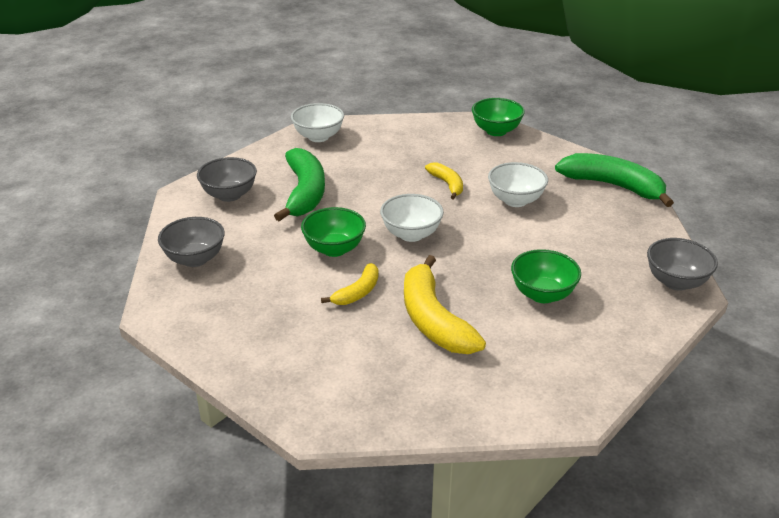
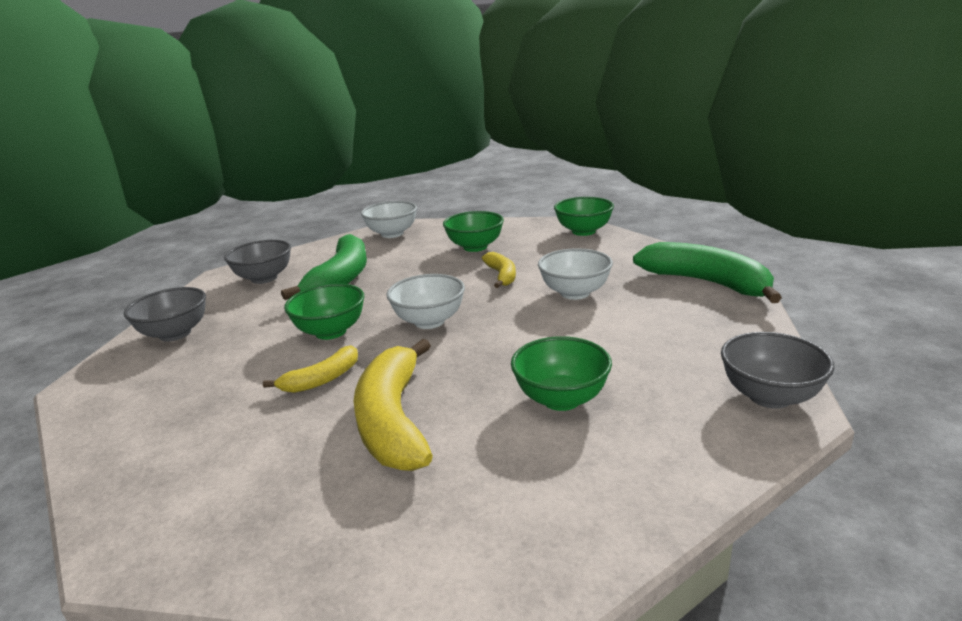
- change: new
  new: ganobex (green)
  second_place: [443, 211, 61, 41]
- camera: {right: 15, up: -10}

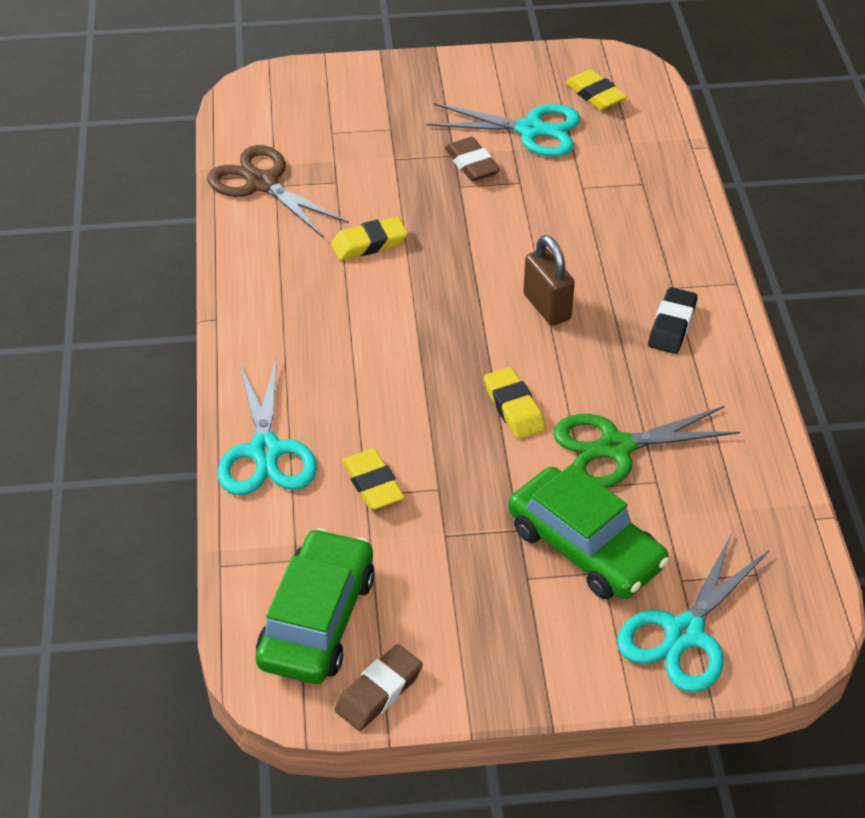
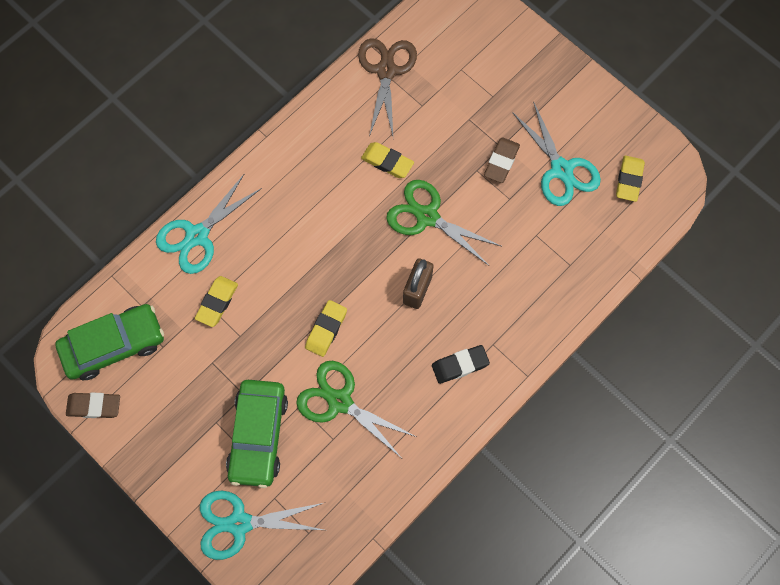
- change: new
  new: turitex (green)
  second_place: [386, 180, 115, 86]
- camera: {right: 50, up: 25}

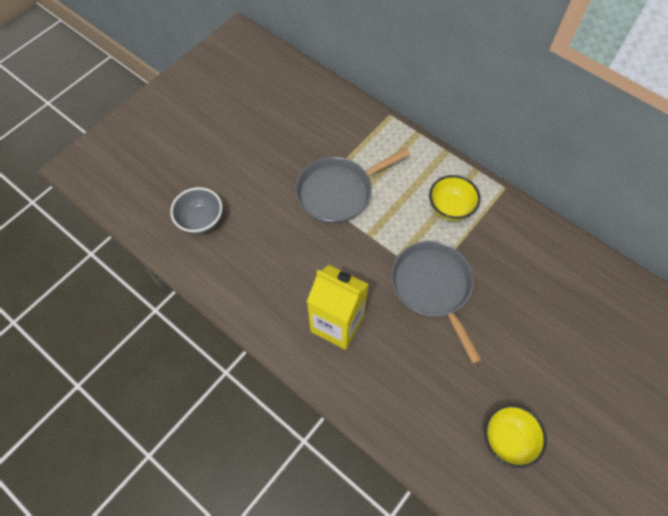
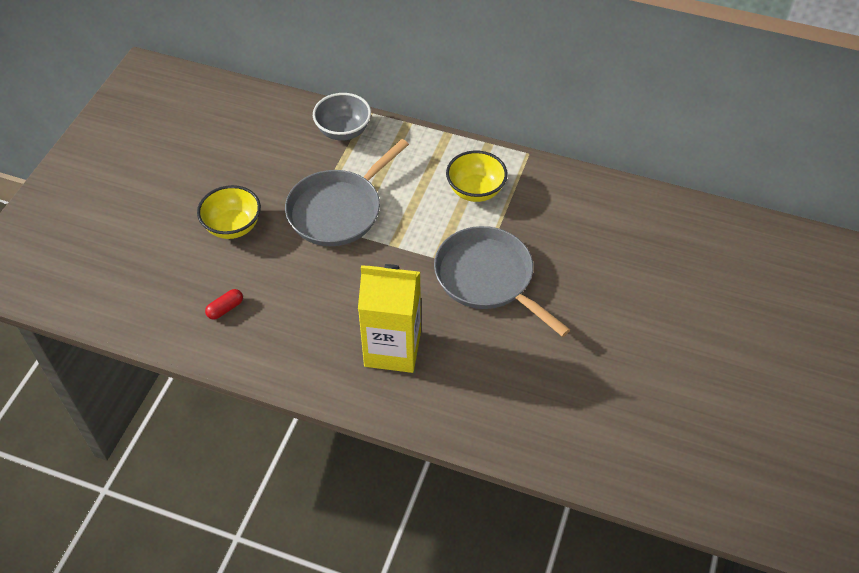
- change: new
  new: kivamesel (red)
  second_place: [205, 289, 38, 31]
- change: shifted
  old: ganobex (grey)
  first_place: [170, 187, 52, 47]
  second_place: [313, 93, 58, 48]
- change: shifted
  old: ganobex (yellow)
  first_place: [484, 404, 63, 64]
  second_place: [197, 185, 64, 54]
- camera: {right: -20, up: -10}

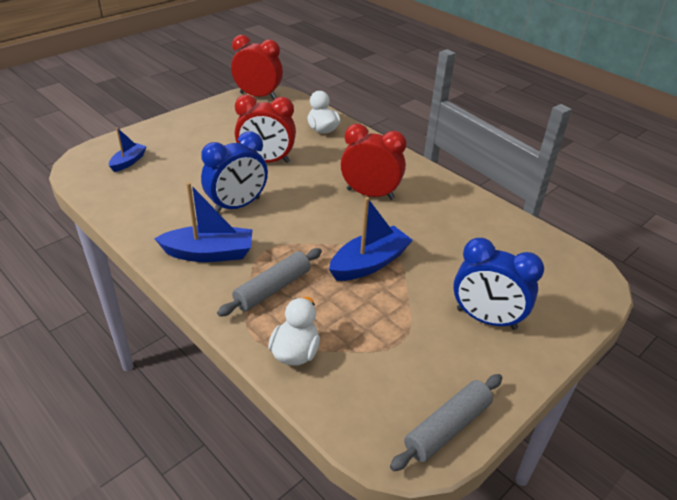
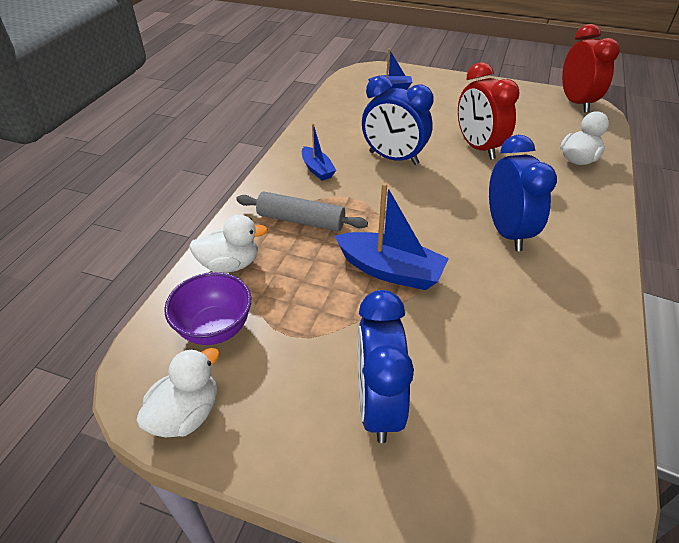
- change: new
  new: ganobex (purple)
  second_place: [164, 272, 87, 73]
- change: swapped
  old: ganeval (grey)
  new: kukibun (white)
  first_place: [390, 374, 112, 97]
  second_place: [136, 348, 84, 89]
- change: repainted
  old: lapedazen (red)
  new: lapedazen (blue)
  first_place: [341, 124, 65, 76]
  second_place: [489, 135, 68, 116]
- change: scaled
  old: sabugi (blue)
  first_place: [154, 182, 99, 80]
  second_place: [302, 123, 34, 58]
  factor: 0.58
- camera: {right: 65, up: 5}

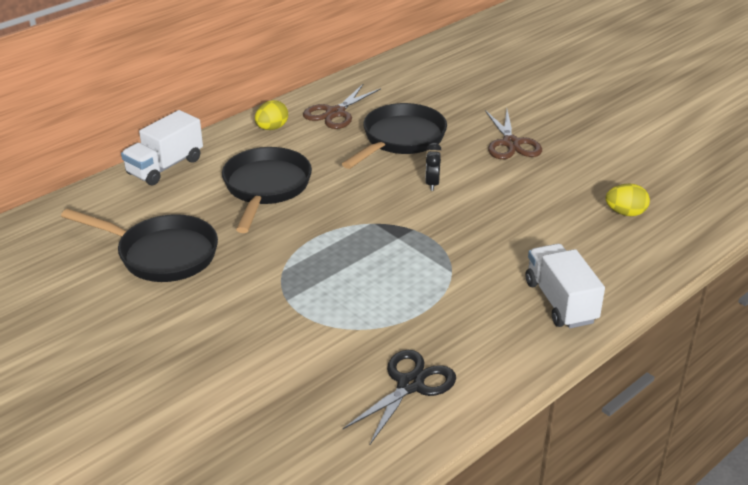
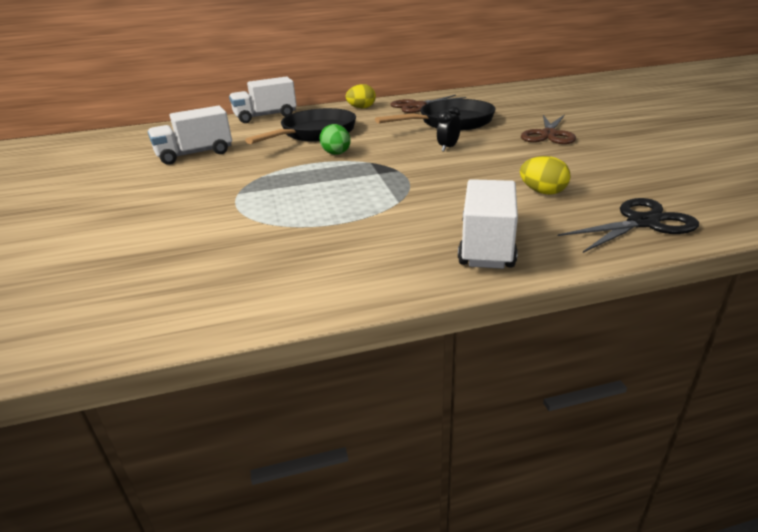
- change: new
  new: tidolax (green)
  second_place: [319, 124, 32, 31]
- change: shifted
  old: turitex (black)
  first_place: [343, 350, 113, 94]
  second_place: [558, 198, 141, 55]
- change: shifted
  old: tidolax (yellow)
  first_place: [606, 184, 44, 32]
  second_place: [520, 156, 51, 39]
- change: swapped
  old: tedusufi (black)
  new: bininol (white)
  first_place: [61, 209, 157, 73]
  second_place: [148, 106, 84, 59]
- camera: {right: 30, up: -5}

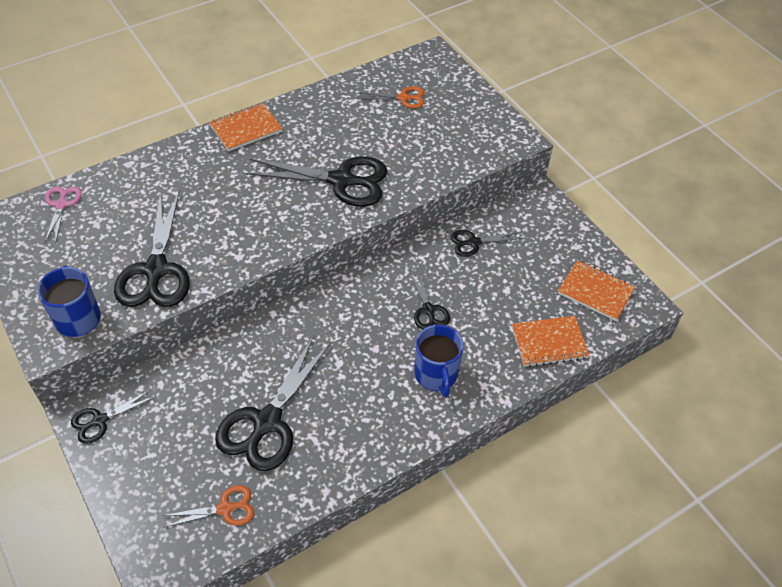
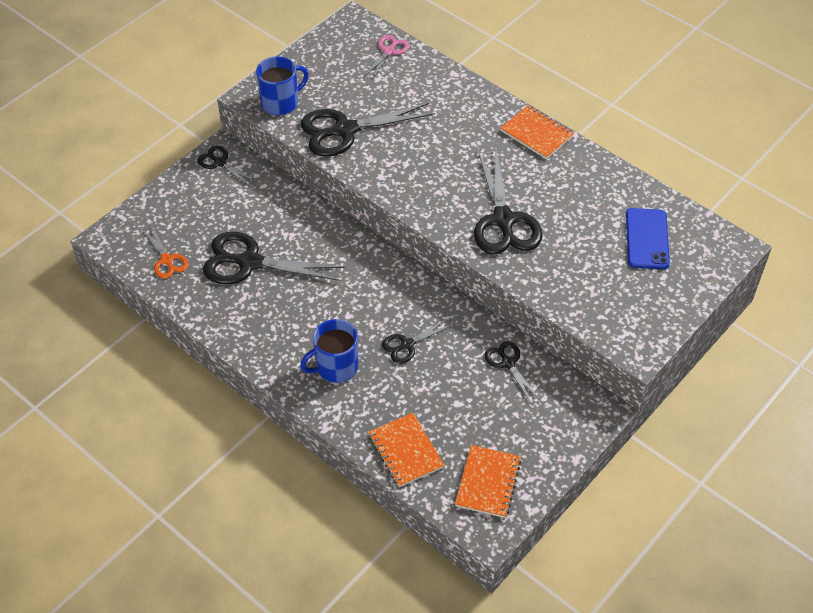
- change: swapped
  old: turitex (orange)
  new: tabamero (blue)
  first_place: [358, 86, 66, 22]
  second_place: [626, 208, 44, 61]
- change: rotated
  old: turitex (pink)
  first_place: [45, 187, 37, 57]
  second_place: [365, 35, 44, 44]
  degrees: -45
- camera: {right: 75, up: 0}

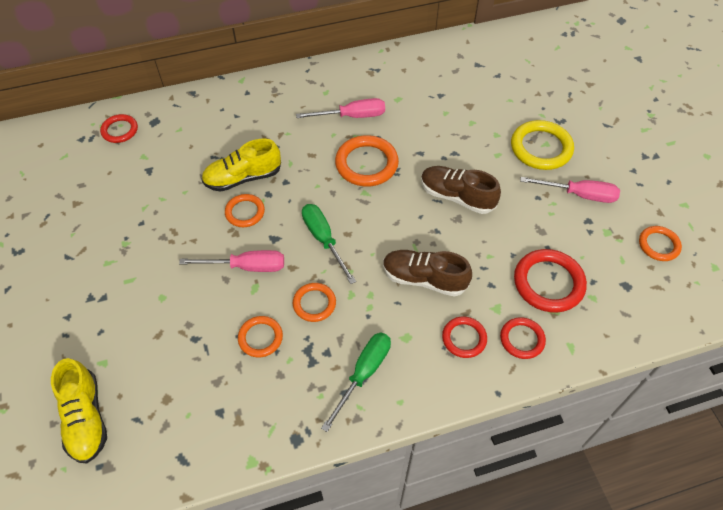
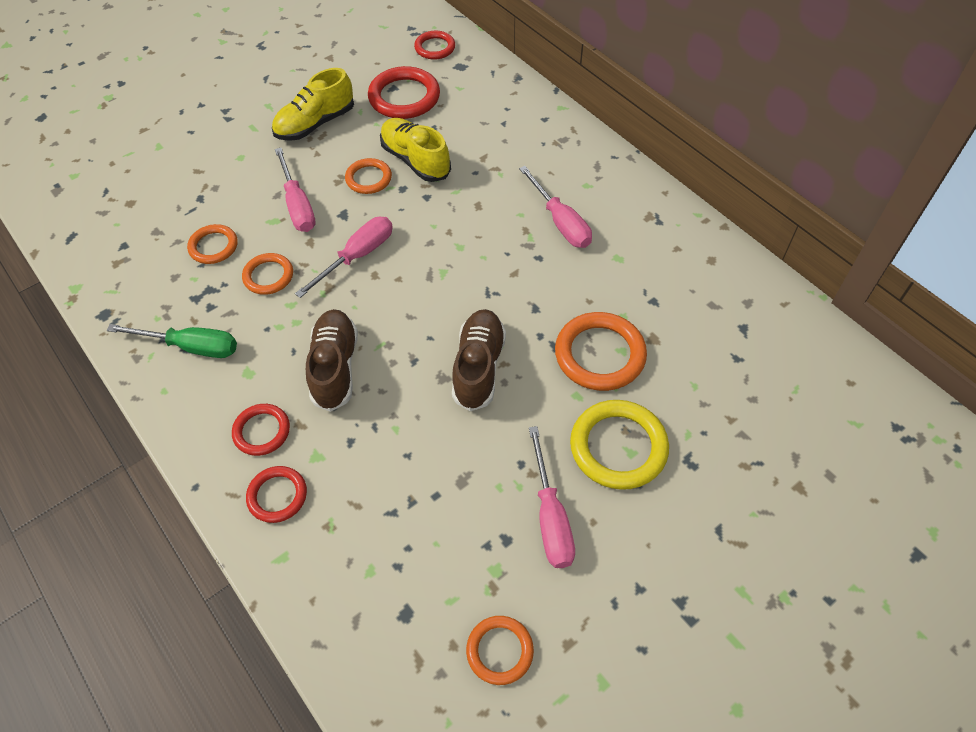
- change: shifted
  old: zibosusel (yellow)
  first_place: [51, 358, 56, 106]
  second_place: [272, 68, 82, 73]
- change: shifted
  old: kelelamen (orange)
  first_place: [335, 135, 64, 51]
  second_place: [555, 312, 92, 79]
- change: shifted
  old: kelelamen (red)
  first_place: [514, 249, 73, 64]
  second_place: [368, 66, 72, 53]
- change: repainted
  old: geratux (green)
  new: geratux (pink)
  first_place: [302, 204, 54, 80]
  second_place: [295, 217, 98, 81]
- camera: {right: 70, up: 0}

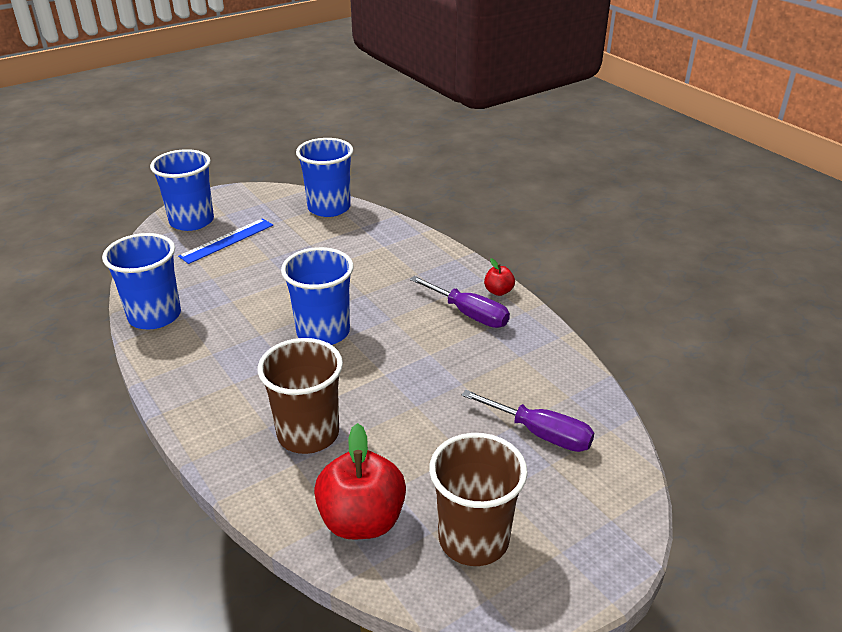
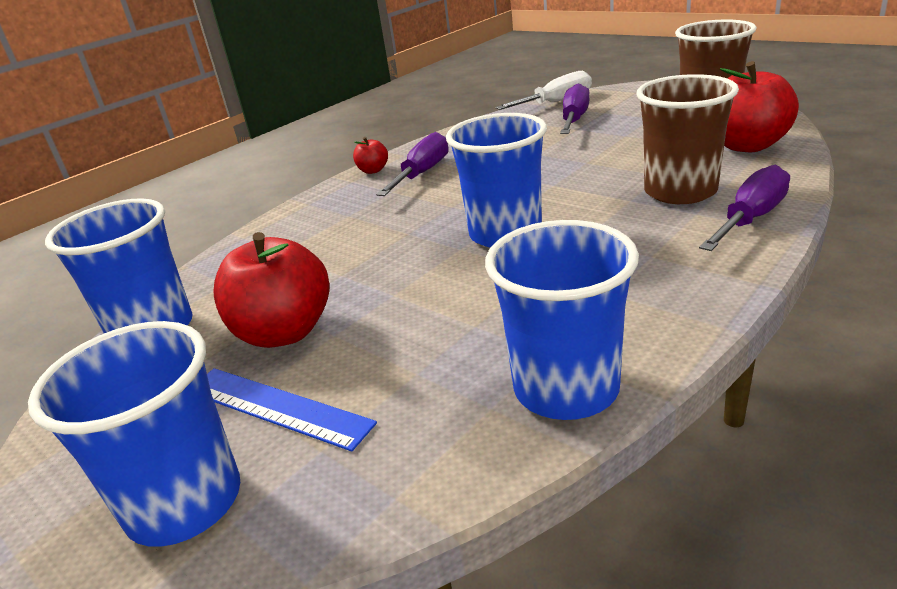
- change: new
  new: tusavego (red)
  second_place: [214, 232, 116, 116]
- change: new
  new: geratux (white)
  second_place: [495, 71, 97, 39]
- change: new
  new: geratux (purple)
  second_place: [699, 165, 91, 86]
- camera: {right: -100, up: -5}

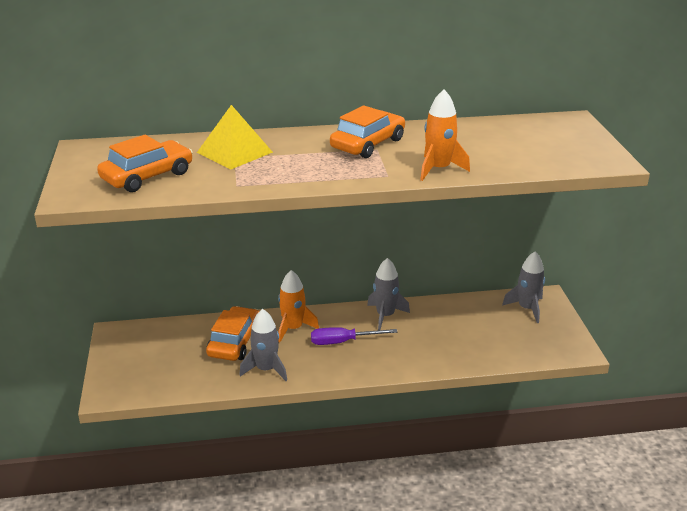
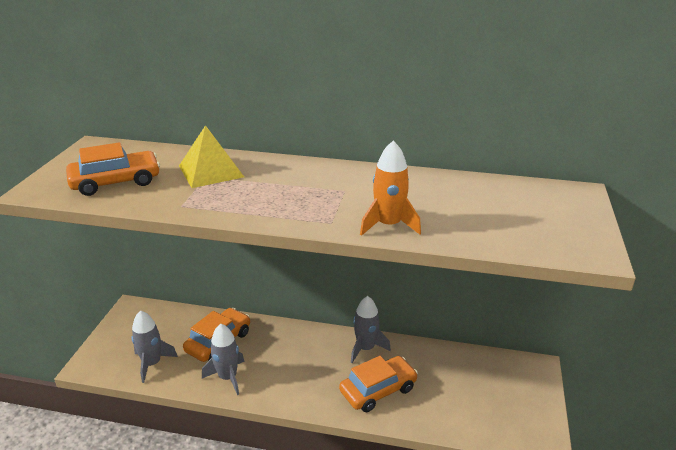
- change: gone
  old: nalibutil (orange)
  first_place: [278, 270, 41, 72]
- change: gone
  old: geratux (purple)
  first_place: [311, 327, 87, 18]
- change: shifted
  old: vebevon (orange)
  first_place: [330, 105, 75, 53]
  second_place: [339, 356, 79, 56]
- change: shifted
  old: nalibutil (grey)
  first_place: [502, 251, 43, 72]
  second_place: [131, 310, 47, 73]
- camera: {right: 20, up: 0}

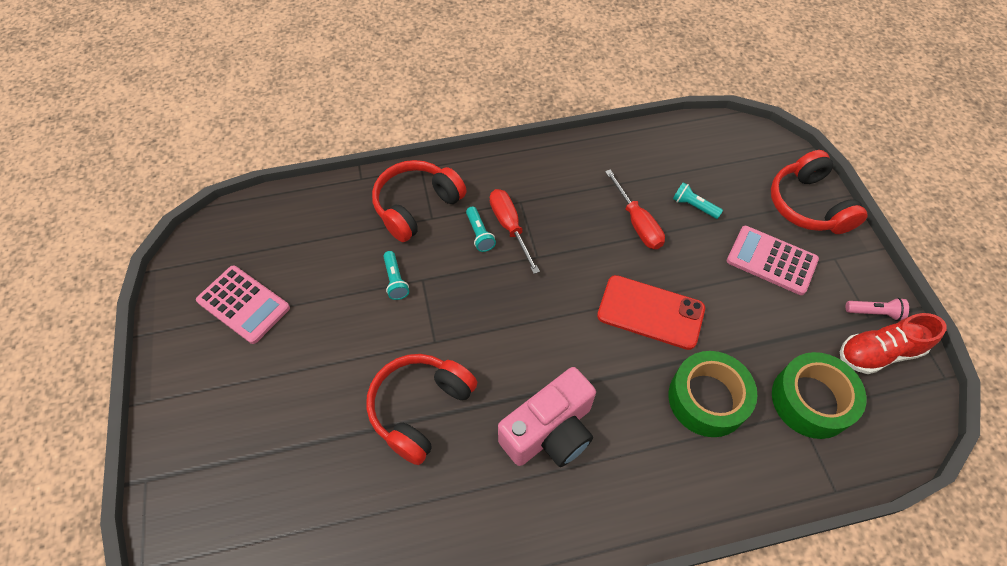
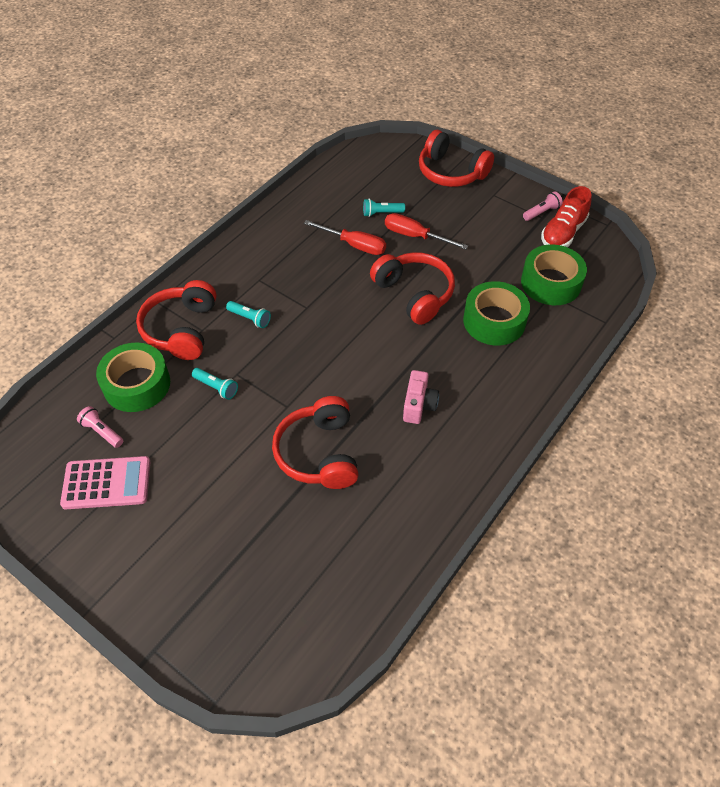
- change: gone
  old: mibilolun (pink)
  first_place: [727, 226, 92, 69]
- change: new
  new: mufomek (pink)
  second_place: [77, 406, 46, 42]
- change: new
  new: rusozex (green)
  second_place: [96, 342, 74, 70]
- change: shifted
  old: geratux (red)
  first_place: [490, 189, 50, 85]
  second_place: [385, 213, 83, 36]
- change: swapped
  old: tabamero (red)
  new: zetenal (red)
  first_place: [597, 275, 108, 75]
  second_place: [370, 252, 85, 73]
- change: scaled
  old: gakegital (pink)
  first_place: [498, 367, 98, 100]
  second_place: [403, 370, 36, 54]
  factor: 0.58
- camera: {right: -40, up: -5}

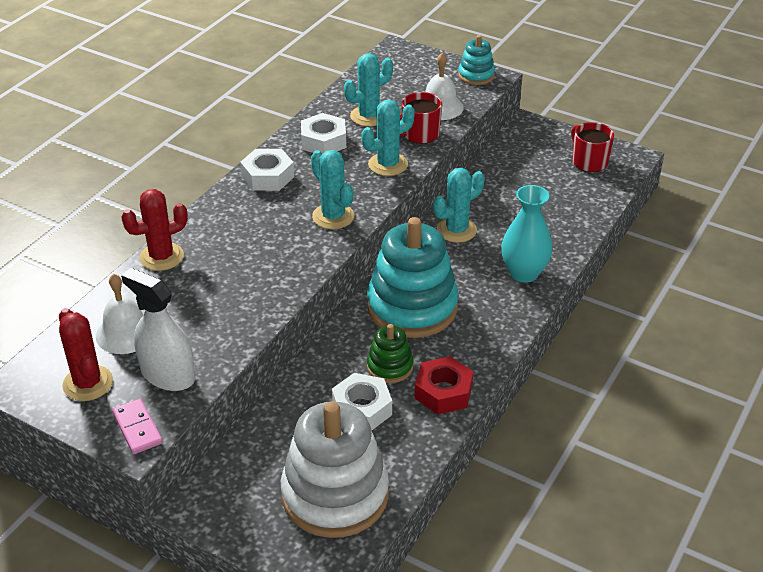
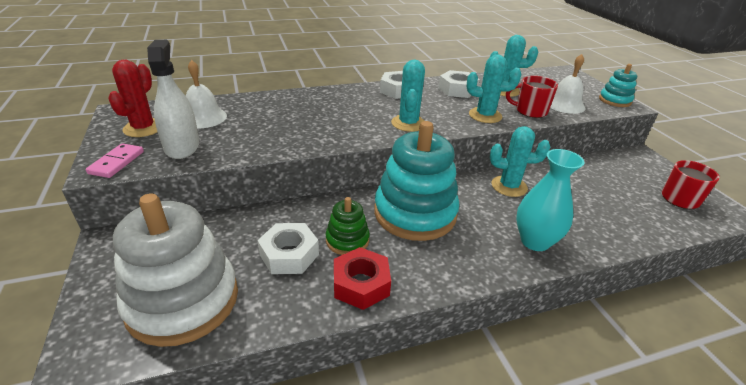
- change: gone
  old: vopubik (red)
  first_place: [121, 189, 67, 82]
- camera: {right: 40, up: -5}

